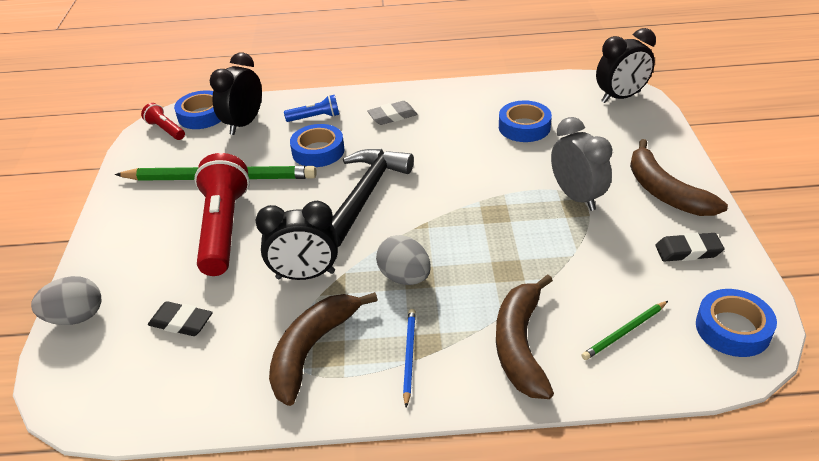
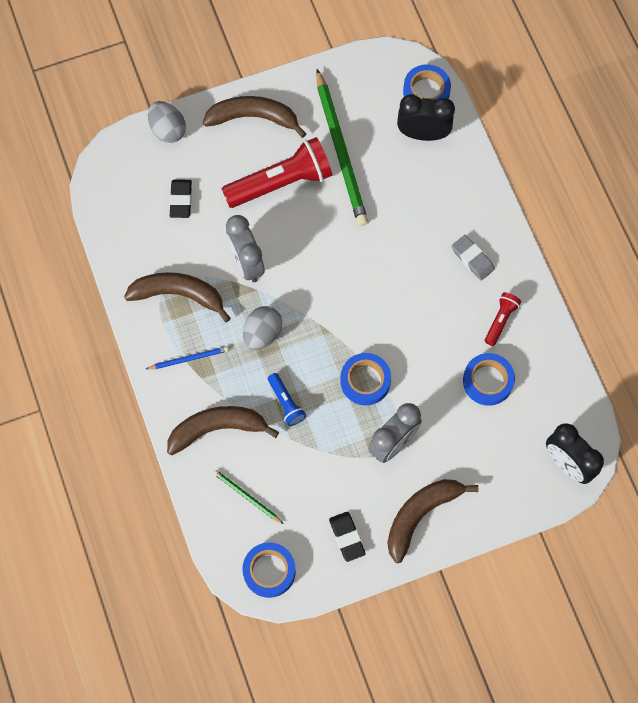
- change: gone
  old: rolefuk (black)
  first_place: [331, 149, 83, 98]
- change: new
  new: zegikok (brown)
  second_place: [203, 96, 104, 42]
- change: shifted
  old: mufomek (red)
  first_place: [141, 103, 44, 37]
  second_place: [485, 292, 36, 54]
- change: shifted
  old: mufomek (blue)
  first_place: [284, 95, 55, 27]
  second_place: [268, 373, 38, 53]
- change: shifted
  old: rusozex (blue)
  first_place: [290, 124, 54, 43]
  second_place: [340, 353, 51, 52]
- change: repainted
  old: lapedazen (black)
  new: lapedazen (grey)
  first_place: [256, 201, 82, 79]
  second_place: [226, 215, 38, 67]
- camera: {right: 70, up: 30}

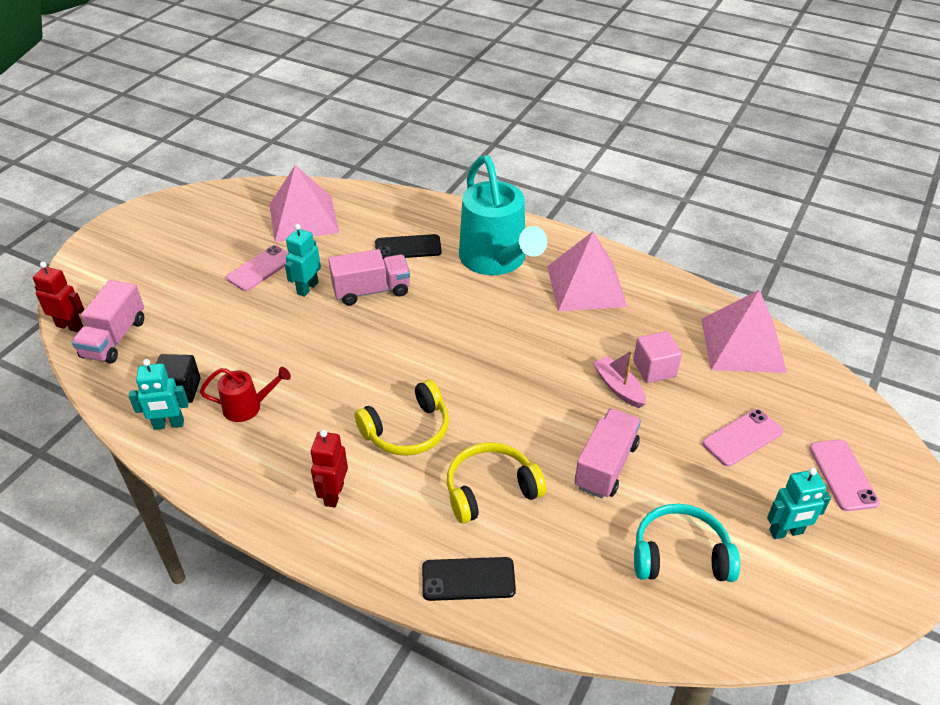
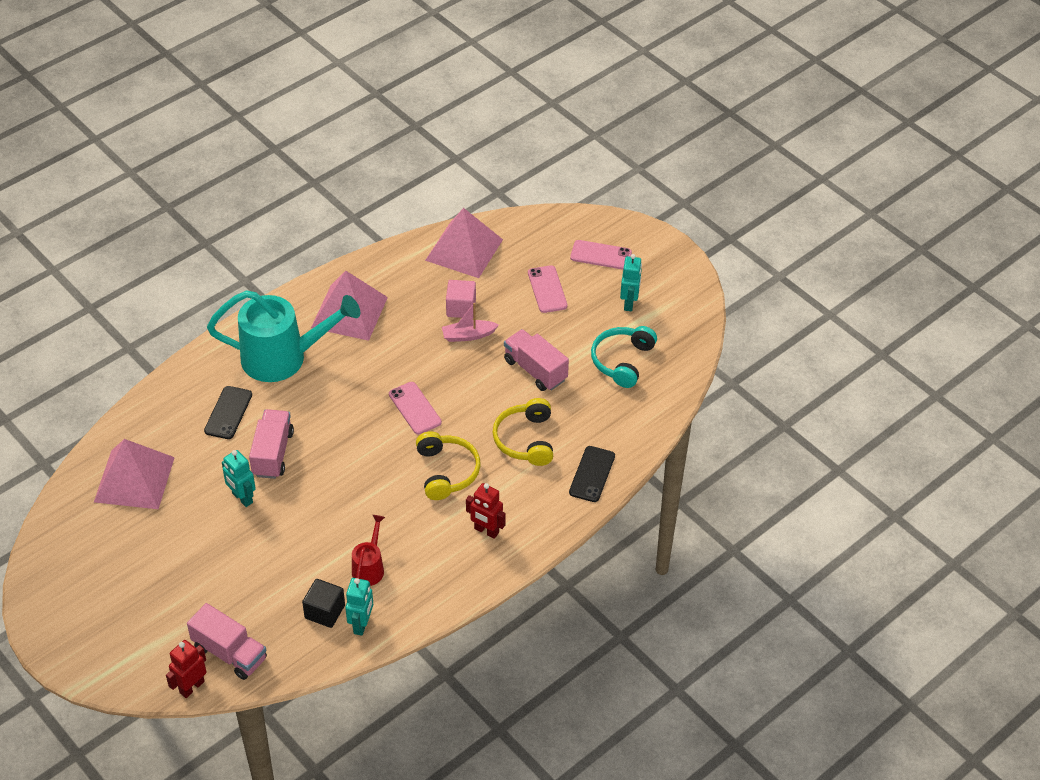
- change: shifted
  old: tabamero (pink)
  first_place: [226, 245, 63, 46]
  second_place: [389, 382, 53, 53]
- camera: {right: -70, up: 5}

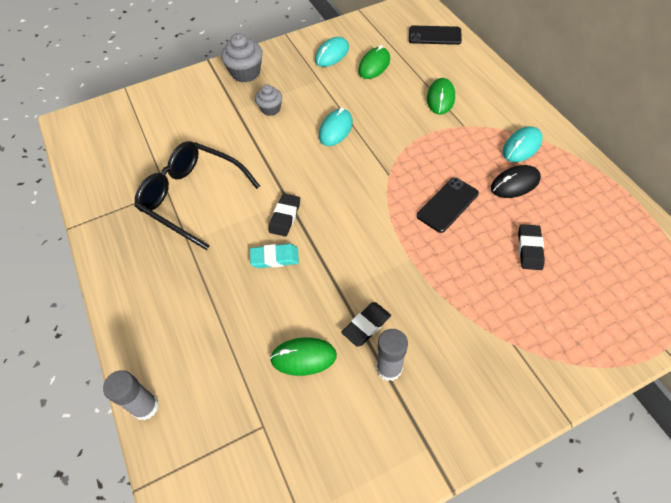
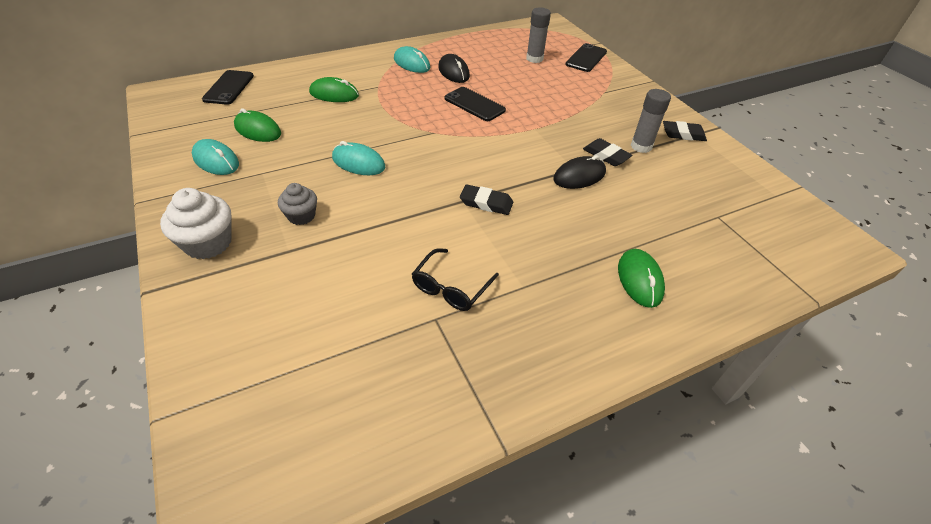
- change: gone
  old: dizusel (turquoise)
  first_place: [250, 244, 49, 24]
- change: new
  new: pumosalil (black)
  second_place: [553, 155, 53, 34]
- change: new
  new: tabamero (black)
  second_place: [565, 43, 42, 29]
- change: shifted
  old: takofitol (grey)
  first_place: [103, 370, 56, 50]
  second_place: [526, 8, 25, 55]
- change: shifted
  old: pumosalil (green)
  first_place: [270, 337, 67, 39]
  second_place: [618, 249, 47, 59]
- change: shifted
  old: dizusel (black)
  first_place: [518, 224, 27, 46]
  second_place: [663, 121, 44, 20]
- change: repainted
  old: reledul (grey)
  new: reledul (white)
  first_place: [221, 33, 42, 49]
  second_place: [160, 188, 72, 71]
- change: scaled
  old: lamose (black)
  first_place: [134, 141, 126, 109]
  second_place: [412, 248, 87, 63]
  factor: 0.54
- camera: {right: -95, up: -10}

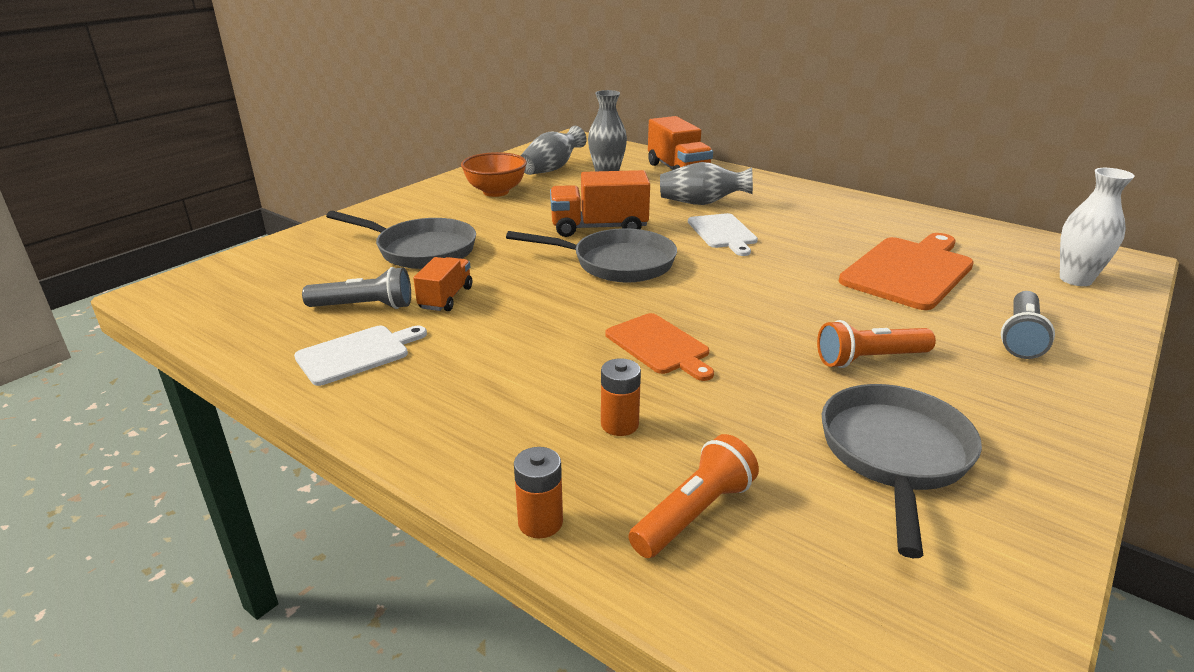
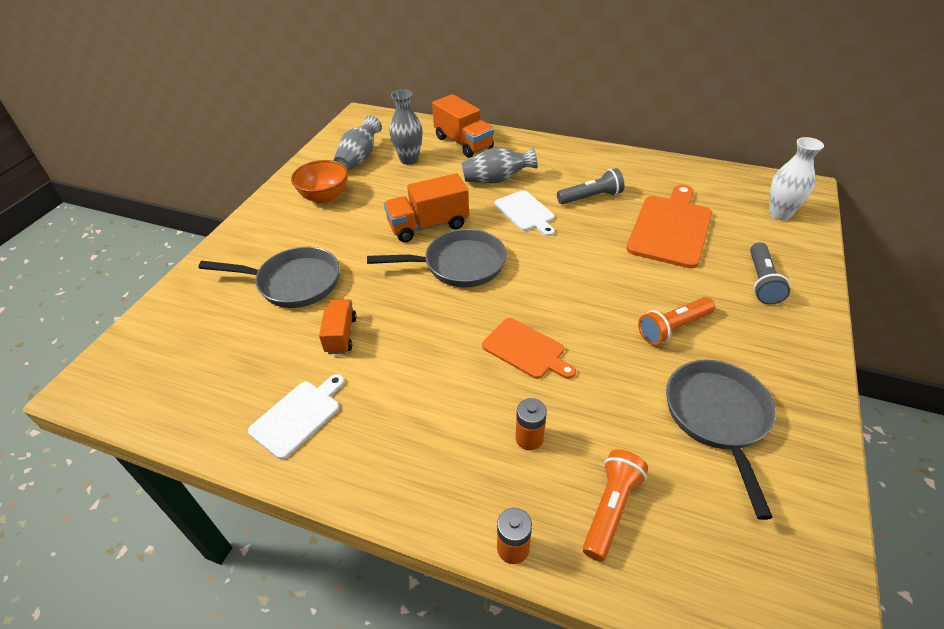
- change: shifted
  old: mufomek (grey)
  first_place: [302, 267, 109, 42]
  second_place: [557, 168, 67, 36]
- camera: {right: -15, up: 15}

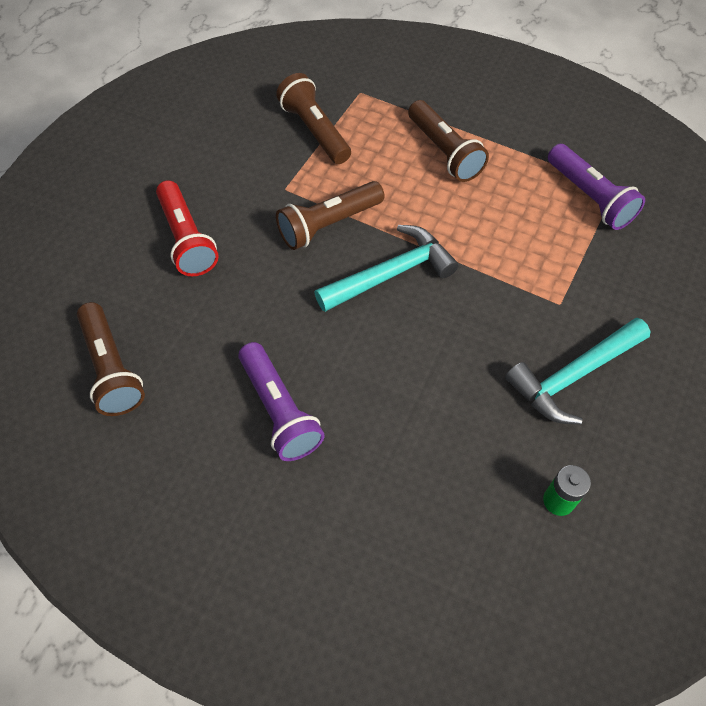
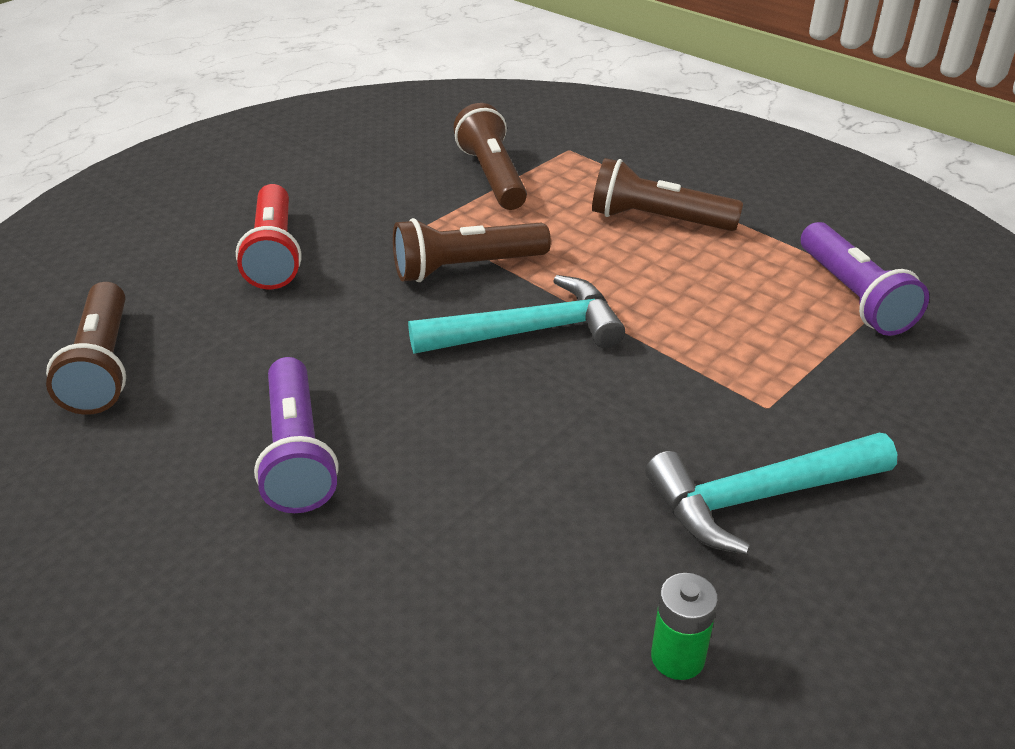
- change: rotated
  old: mufomek (brown)
  first_place: [408, 100, 81, 82]
  second_place: [592, 158, 151, 73]
  degrees: 120
- camera: {right: 15, up: -20}

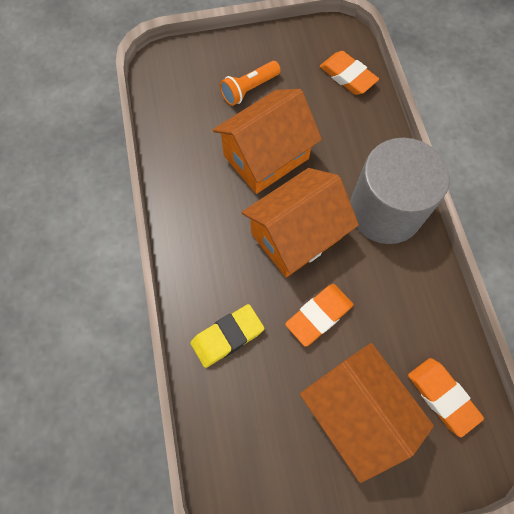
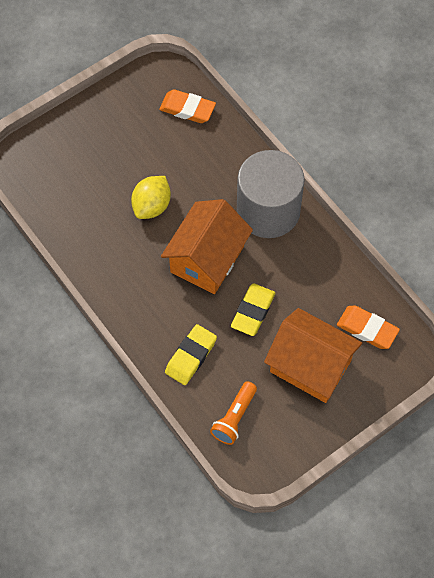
- change: shifted
  old: mufomek (orange)
  first_place: [220, 61, 61, 45]
  second_place: [210, 381, 47, 64]
- change: swapped
  old: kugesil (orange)
  new: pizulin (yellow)
  first_place: [213, 89, 109, 105]
  second_place: [131, 176, 40, 43]
- change: repainted
  old: dizusel (orange)
  new: dizusel (yellow)
  first_place: [285, 284, 69, 63]
  second_place: [231, 283, 44, 53]
- camera: {right: -25, up: -5}

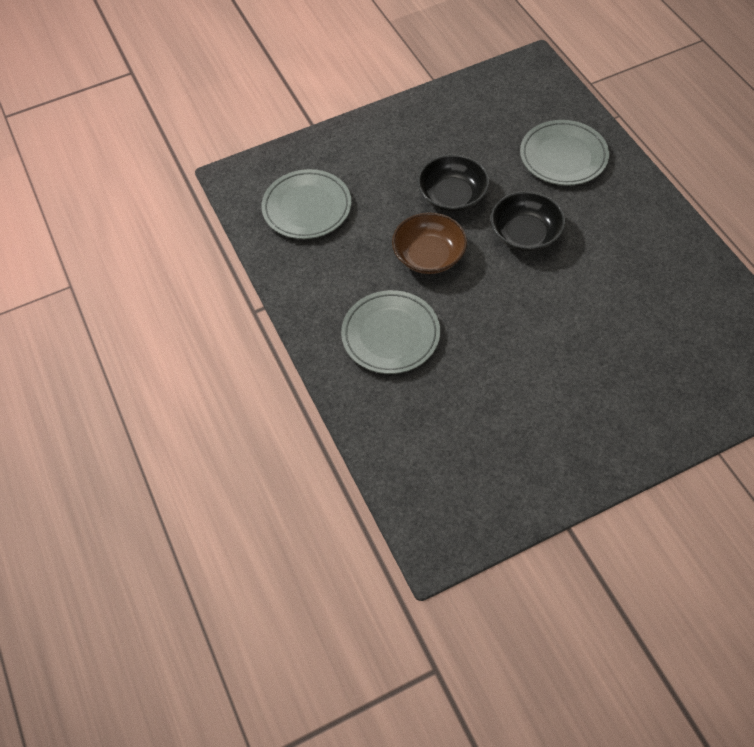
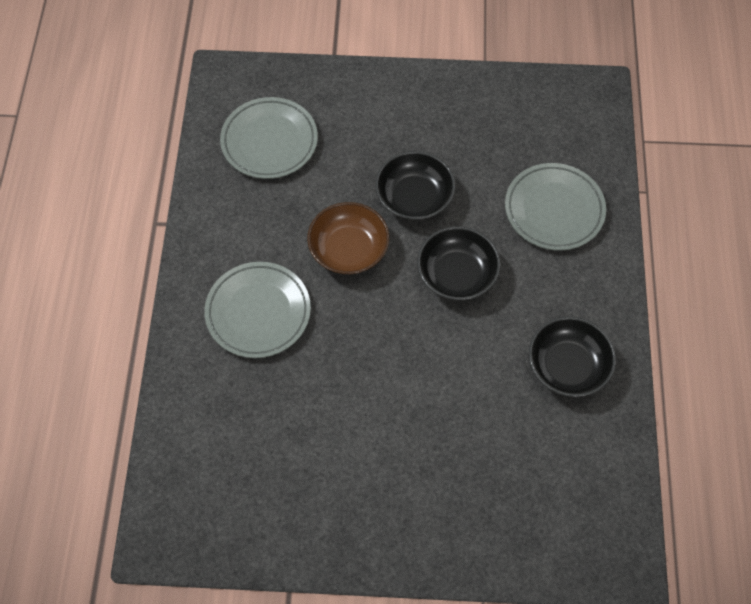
- change: new
  new: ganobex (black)
  second_place: [529, 317, 87, 80]
- camera: {right: 25, up: 5}

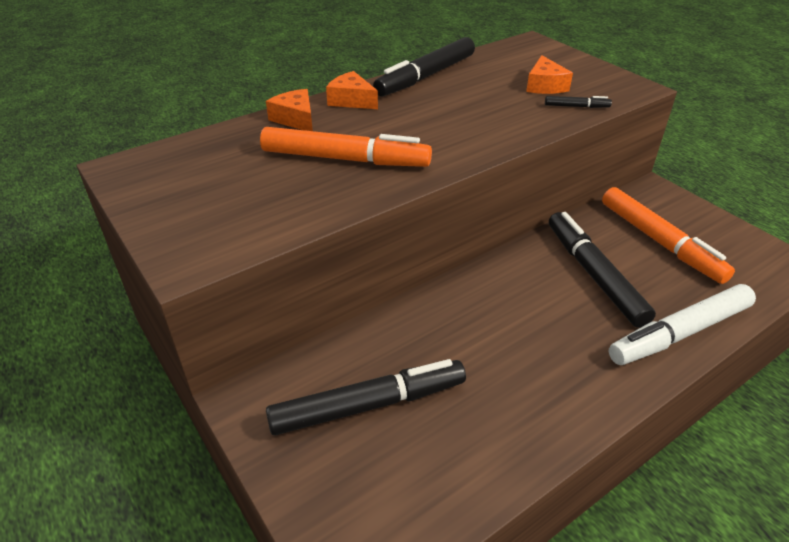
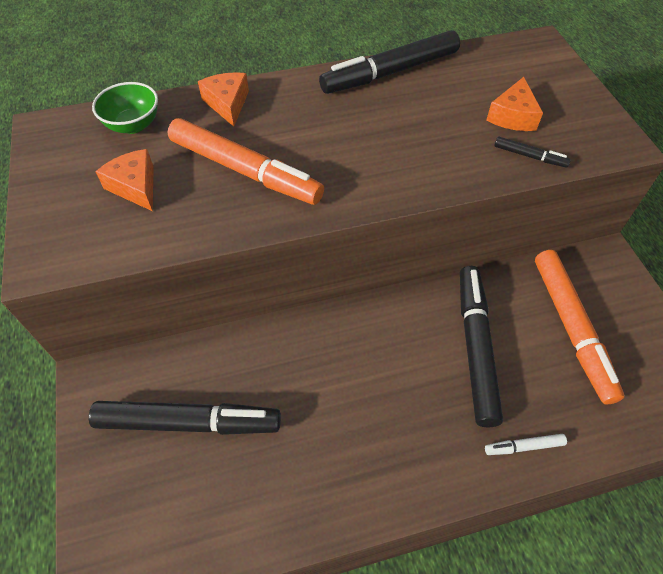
- change: new
  new: ganobex (green)
  second_place: [92, 82, 66, 52]
- change: shifted
  old: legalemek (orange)
  first_place: [326, 71, 52, 38]
  second_place: [95, 149, 59, 62]
- change: scaled
  old: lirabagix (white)
  first_place: [609, 284, 147, 81]
  second_place: [485, 434, 82, 21]
  factor: 0.43
- camera: {right: 20, up: 15}

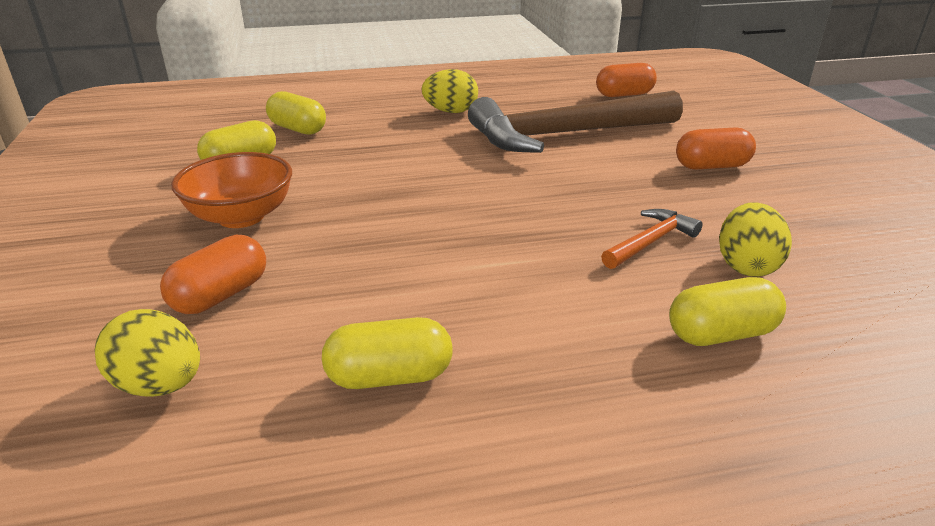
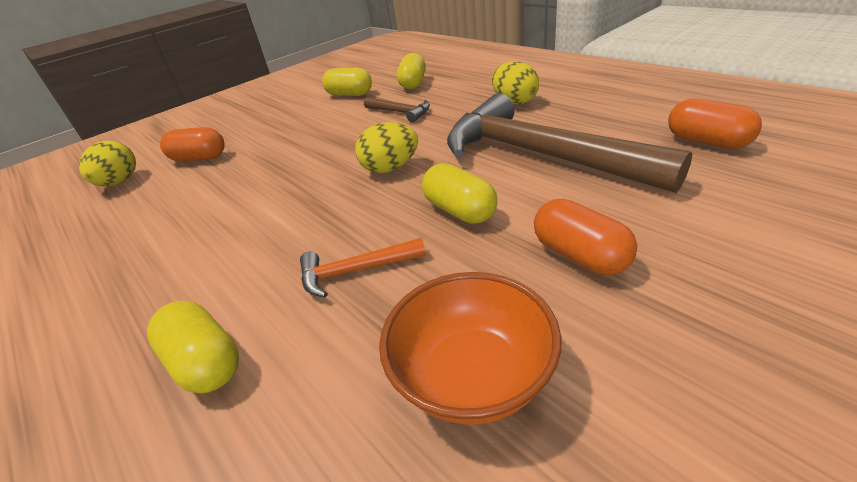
- change: new
  new: rolefuk (brown)
  second_place: [364, 97, 66, 25]
- change: shifted
  old: ganobex (orange)
  first_place: [171, 152, 121, 76]
  second_place: [379, 272, 182, 153]
- change: shifted
  old: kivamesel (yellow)
  first_place: [322, 317, 131, 72]
  second_place: [422, 163, 75, 61]
- change: shifted
  old: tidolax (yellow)
  first_place: [719, 202, 73, 75]
  second_place: [355, 122, 63, 51]
- change: rotated
  old: rolefuk (orange)
  first_place: [601, 209, 102, 60]
  second_place: [300, 238, 126, 60]
  degrees: 150
- camera: {right: 65, up: 5}

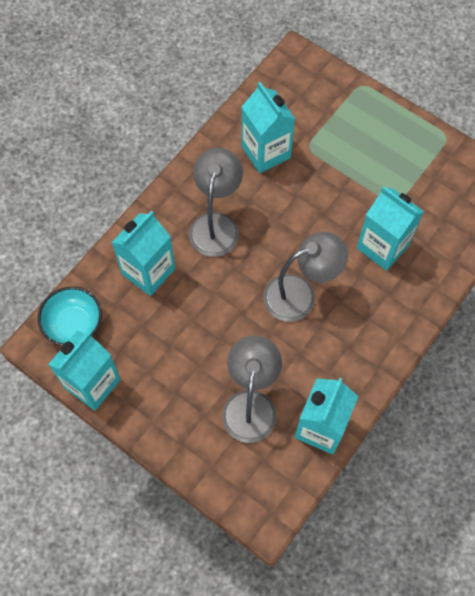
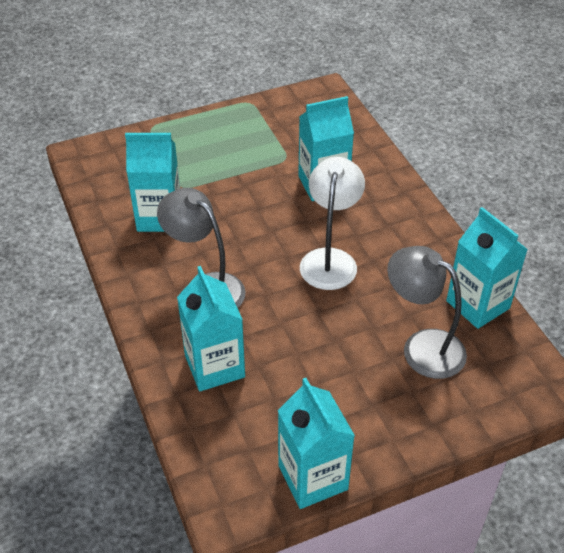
- change: gone
  old: ganobex (turquoise)
  first_place: [38, 287, 64, 59]
- change: repainted
  old: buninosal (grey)
  new: buninosal (white)
  first_place: [263, 232, 85, 90]
  second_place: [300, 157, 65, 133]
- camera: {right: -60, up: -20}

